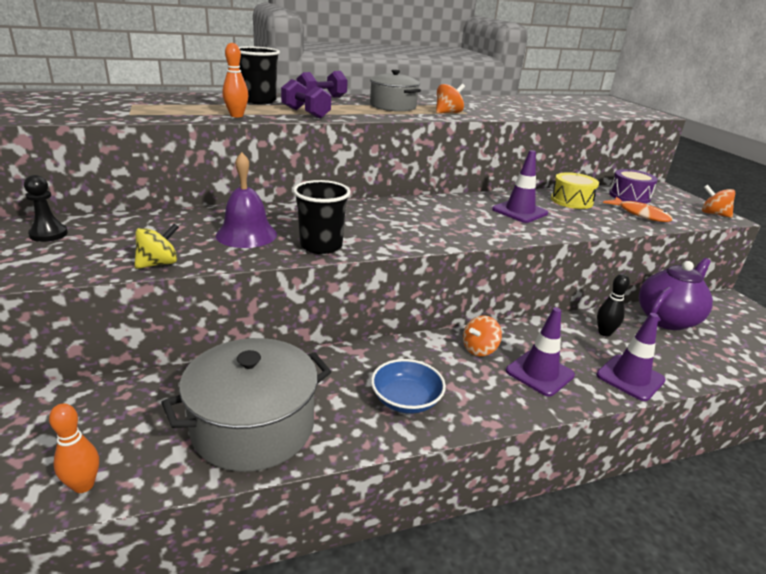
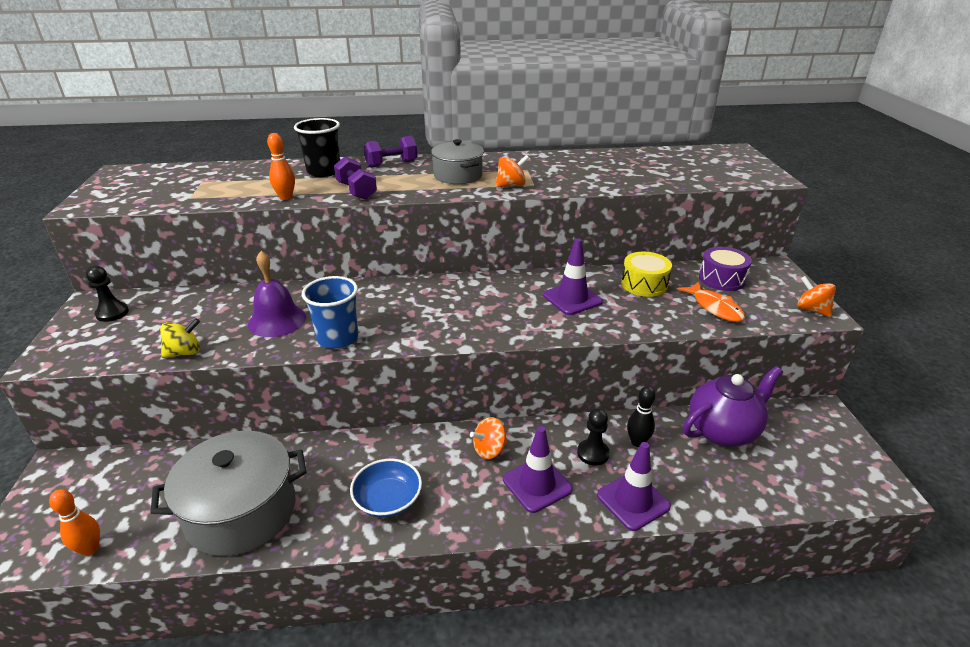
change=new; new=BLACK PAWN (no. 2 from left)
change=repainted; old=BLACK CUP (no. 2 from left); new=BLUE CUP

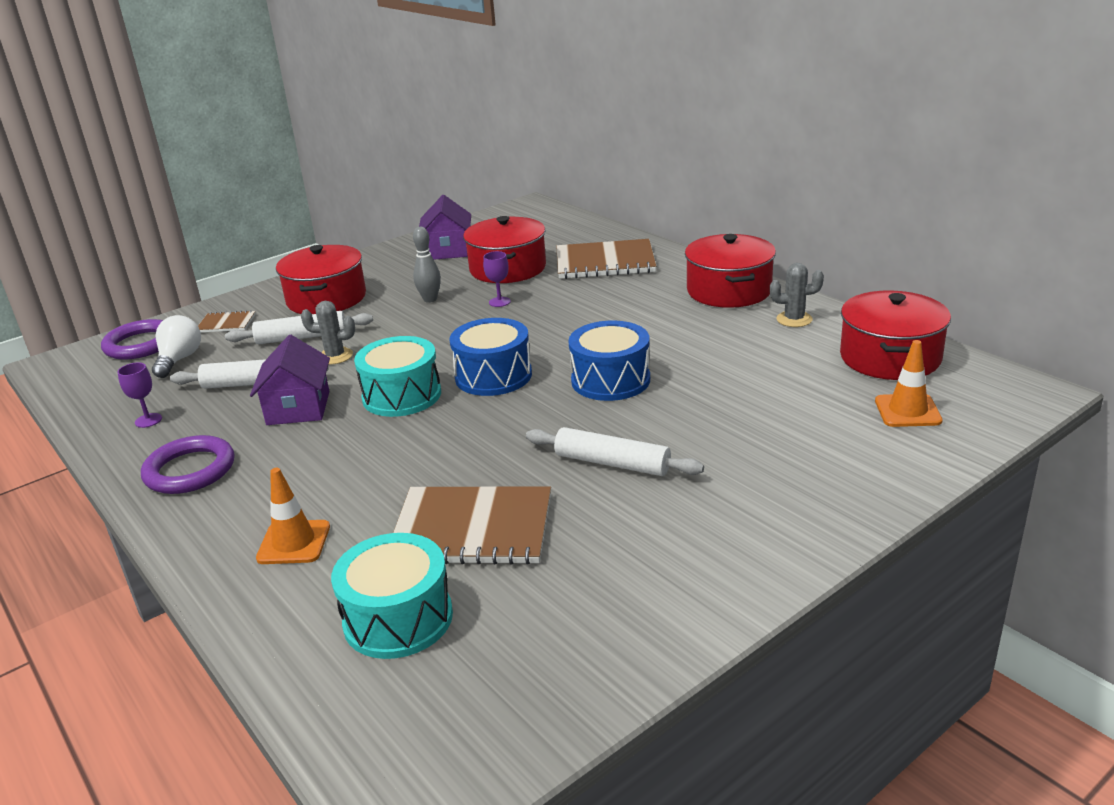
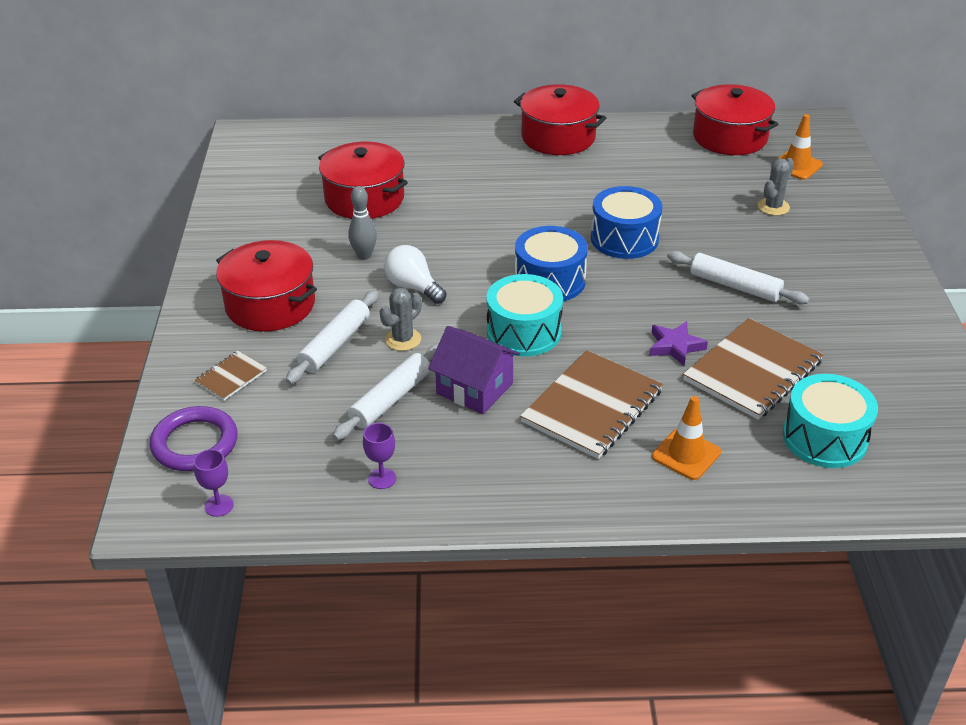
change=gone; old=PURPLE RING (no. 2 from left)
change=gone; old=PURPLE HOUSE (no. 2 from left)
change=new; new=PURPLE STAR
change=shifted; old=WHITE LIGHT BULB
change=shifted; old=PURPLE GOBLET (no. 2 from left in the first image); new=PURPLE GOBLET (no. 1 from left)
change=shifted; old=BROWN NOTEBOOK (no. 3 from left in the first image); new=BROWN NOTEBOOK (no. 2 from left)
change=shifted; old=GREY CACTUS (no. 2 from left)
change=rotated; old=WHITE ROLLING PIN (no. 3 from left); degrees=60

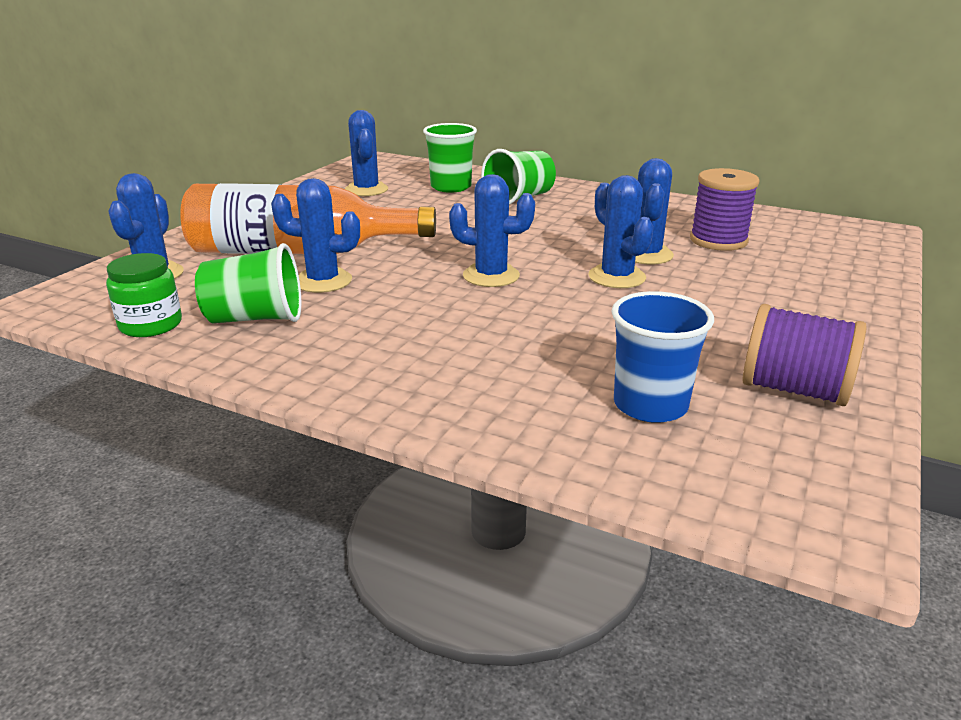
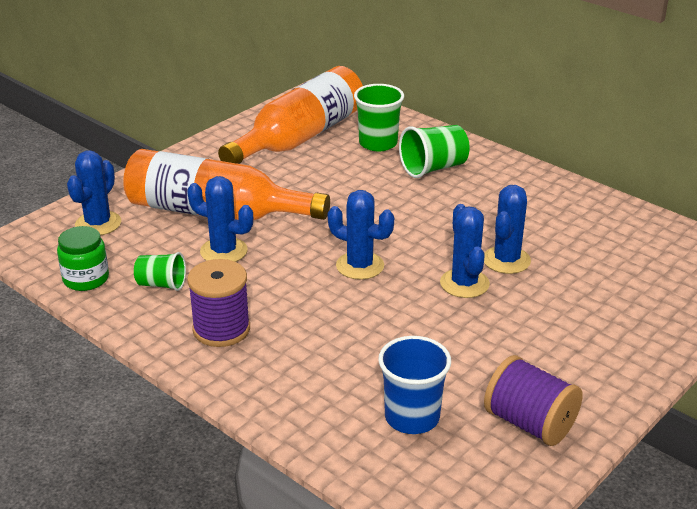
change=shifted; old=PURPLE SPOOL (no. 1 from left)
change=swapped; old=BLUE CACTUS (no. 3 from left); new=ORANGE BOTTLE (no. 2 from left)
change=scaled; old=GREEN CUP (no. 1 from left); factor=0.64

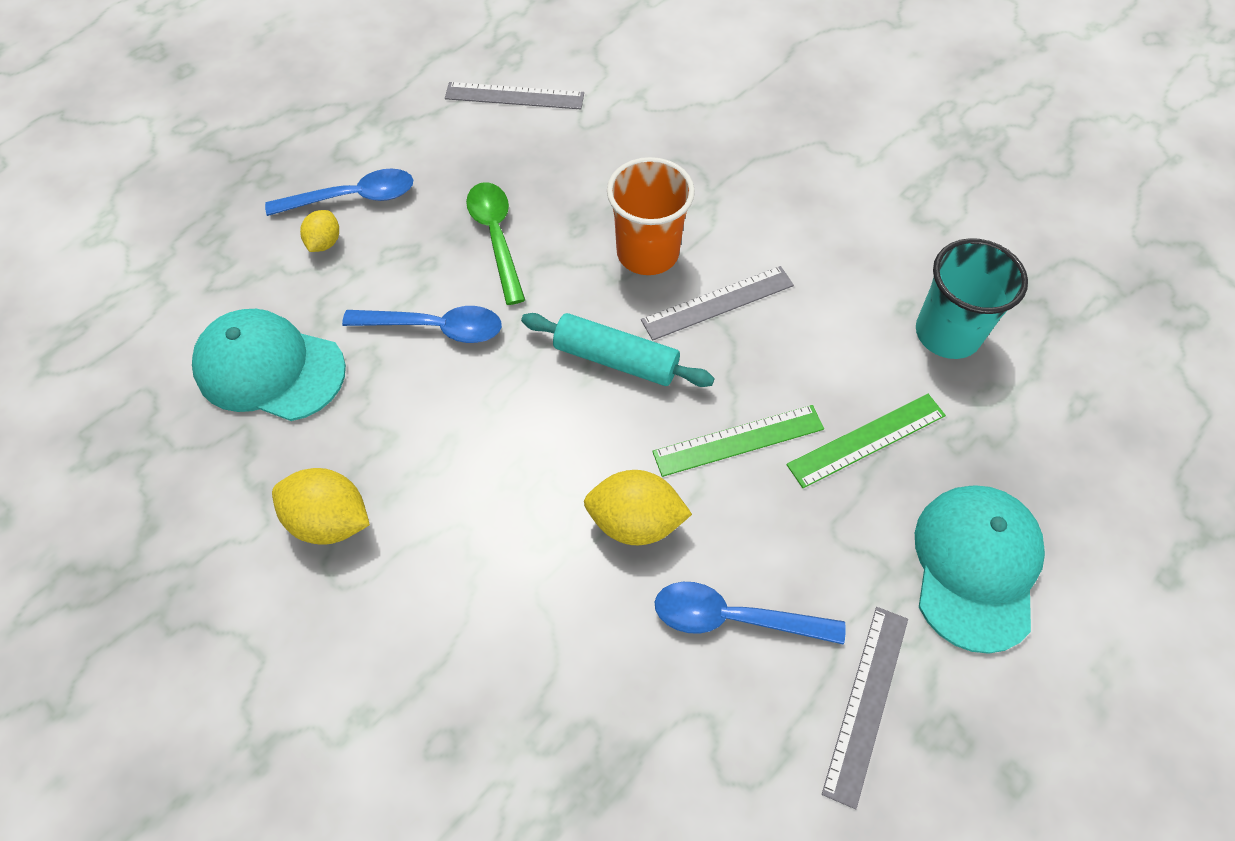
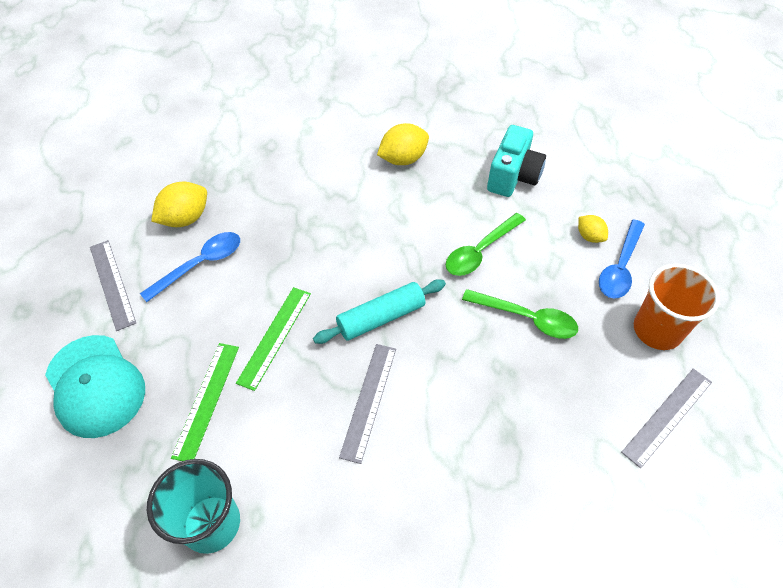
change=shifted; old=YELLOW LEMON (no. 3 from left in the first image); new=YELLOW LEMON (no. 1 from left)
change=shifted; old=ORANGE CUP
change=swapped; old=TURQUOISE CAP (no. 1 from left); new=TURQUOISE CAMERA
change=repainted; old=BLUE SPOON (no. 2 from left); new=GREEN SPOON (no. 1 from left)

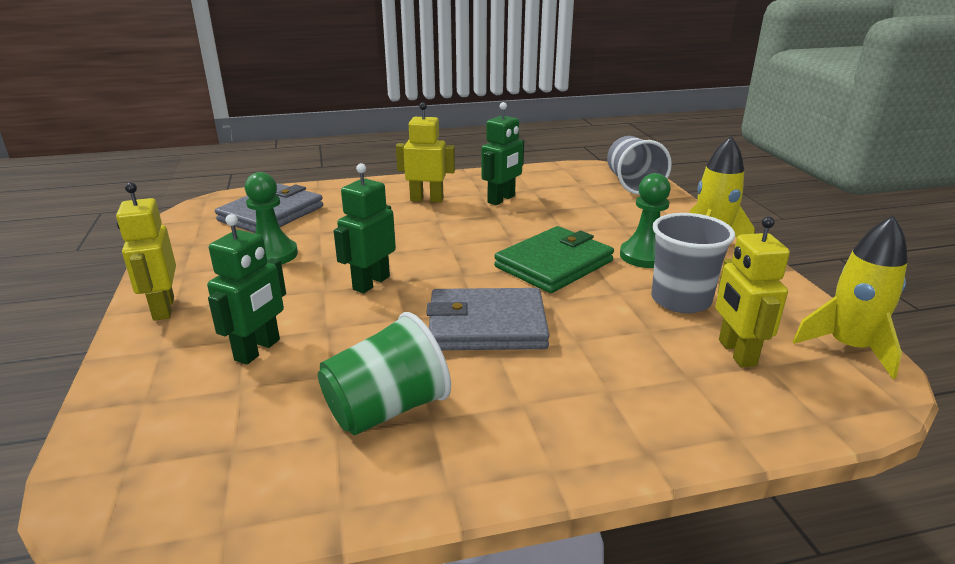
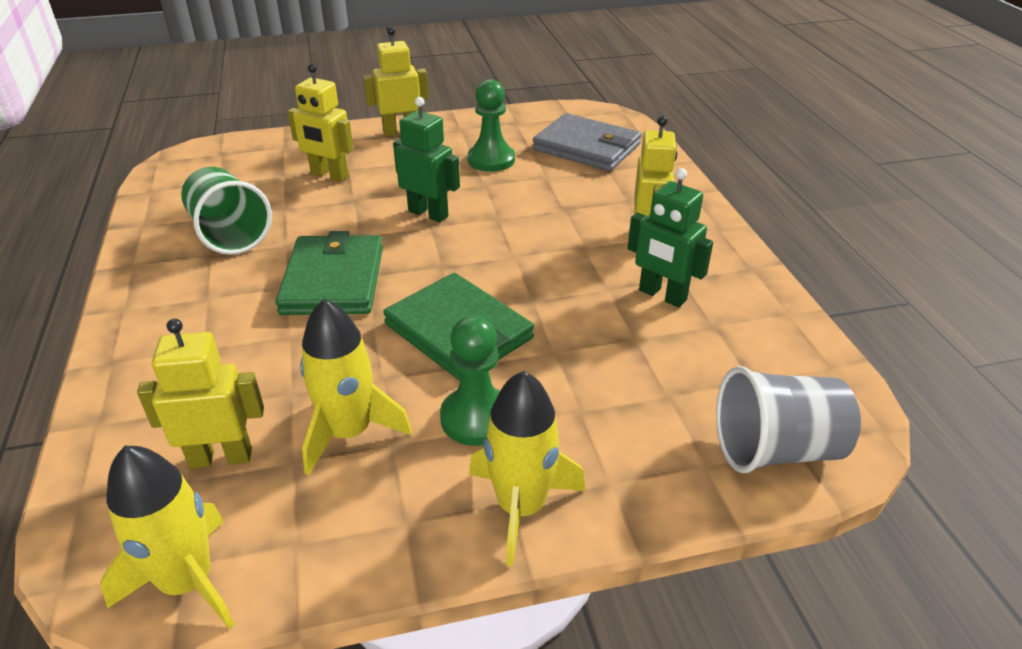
change=swapped; old=GREY CUP (no. 2 from left); new=YELLOW ROCKET (no. 2 from left)
change=repainted; old=GREEN ROBOT (no. 1 from left); new=YELLOW ROBOT (no. 2 from left)
change=repainted; old=GREY WALLET (no. 2 from left); new=GREEN WALLET (no. 1 from left)

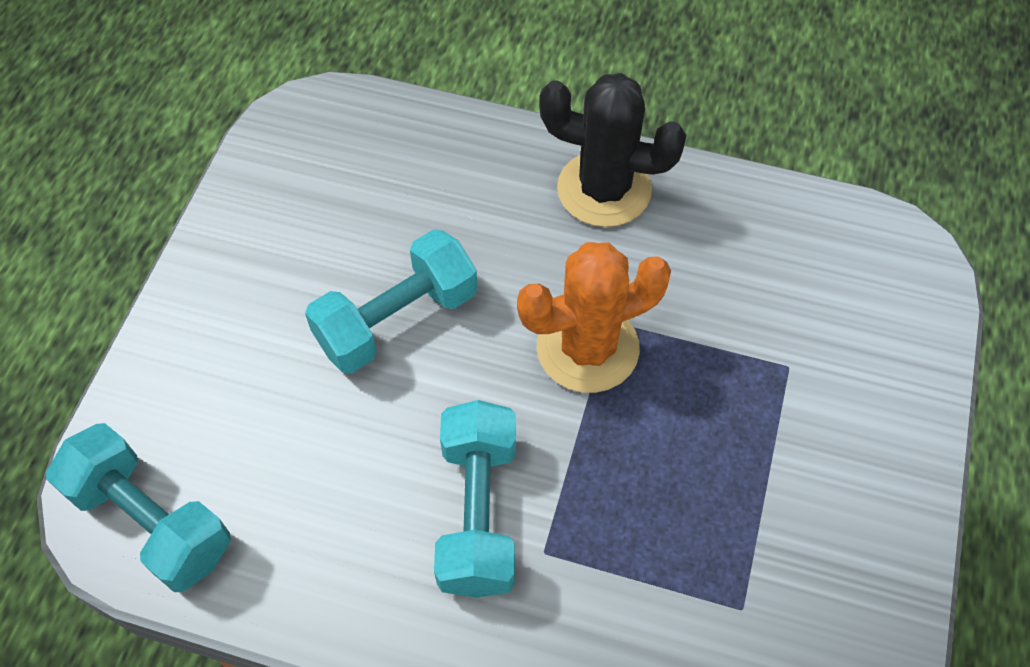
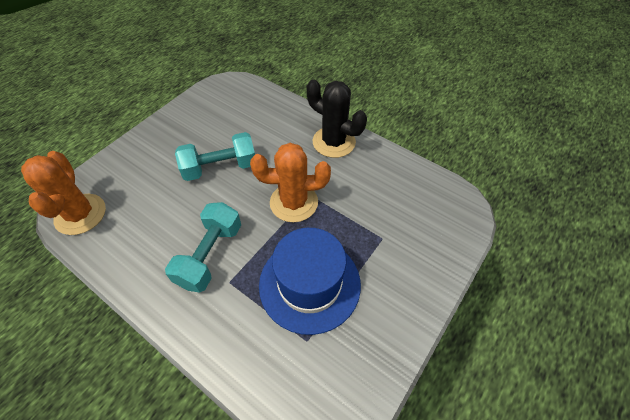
change=new; new=BLUE HAT
change=swapped; old=TURQUOISE DUMBBELL (no. 1 from left); new=ORANGE CACTUS (no. 1 from left)

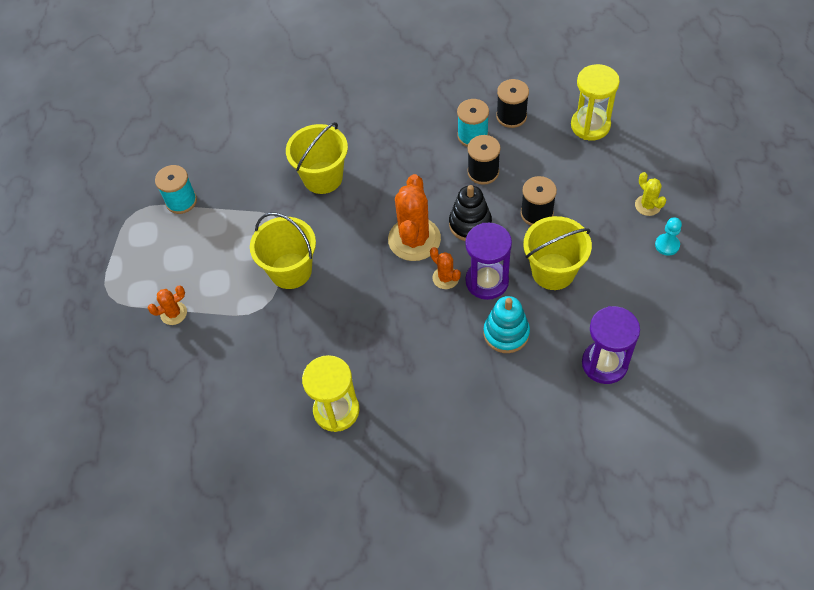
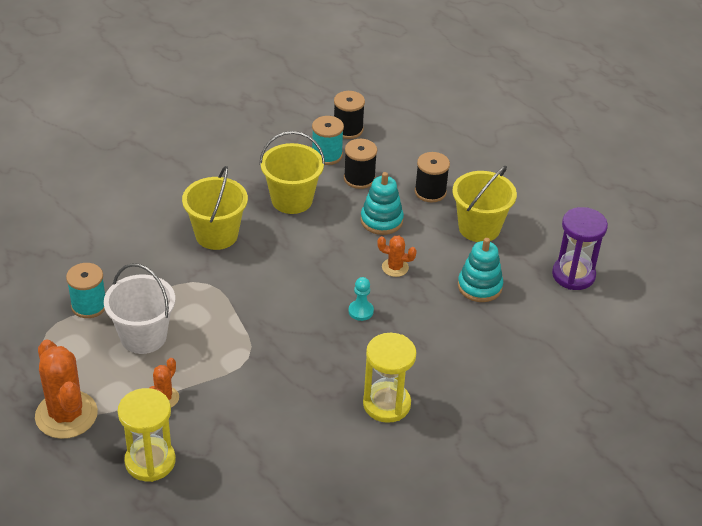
change=gone; old=PURPLE HOURGLASS (no. 1 from left)
change=gone; old=YELLOW CACTUS
change=new; new=WHITE BUCKET
change=shifted; old=YELLOW BUCKET (no. 1 from left in the first image); new=YELLOW BUCKET (no. 2 from left)
change=shifted; old=ORANGE CACTUS (no. 2 from left in the first image); new=ORANGE CACTUS (no. 1 from left)
change=shifted; old=YELLOW HOURGLASS (no. 2 from left in the first image); new=YELLOW HOURGLASS (no. 1 from left)
change=shifted; old=TURQUOISE PAWN
change=repainted; old=BLACK STACKING TOY; new=TURQUOISE STACKING TOY (no. 1 from left)

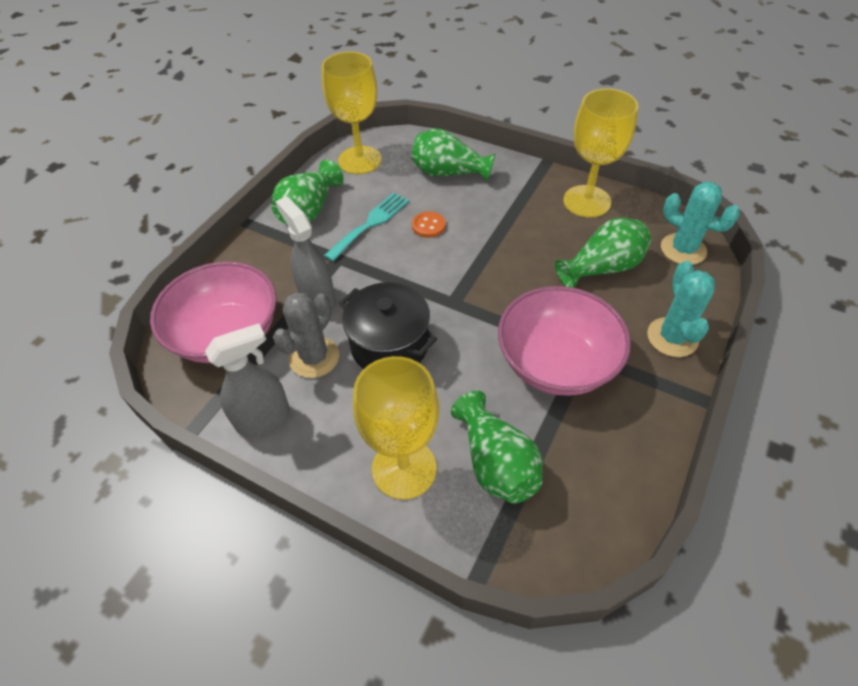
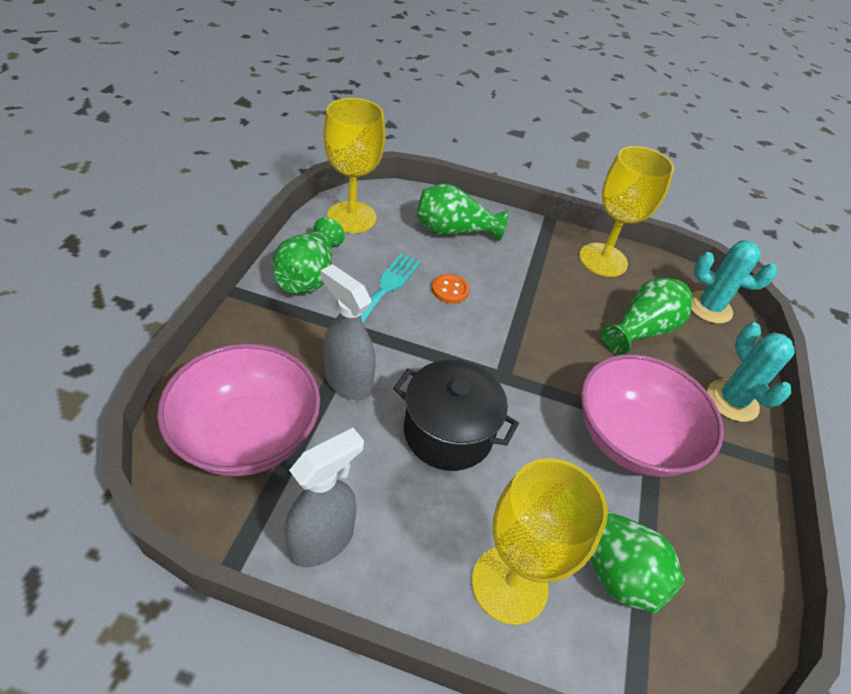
change=gone; old=GREY CACTUS

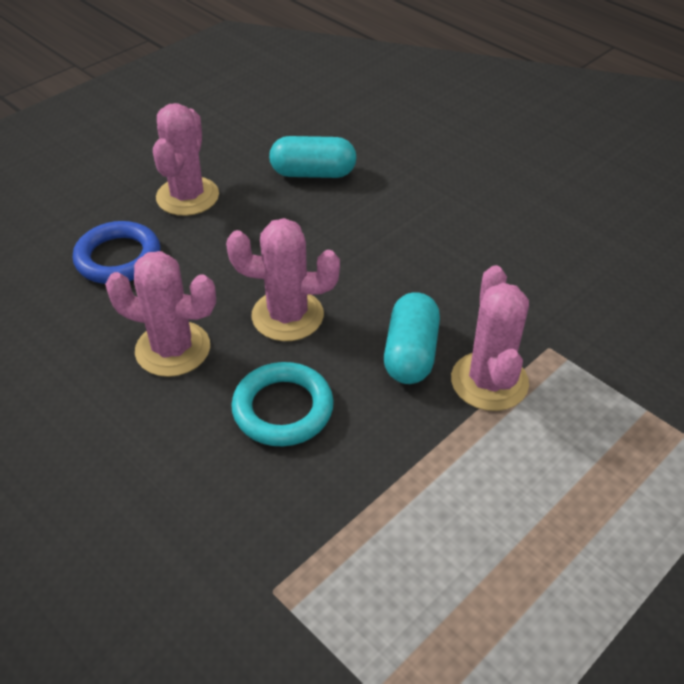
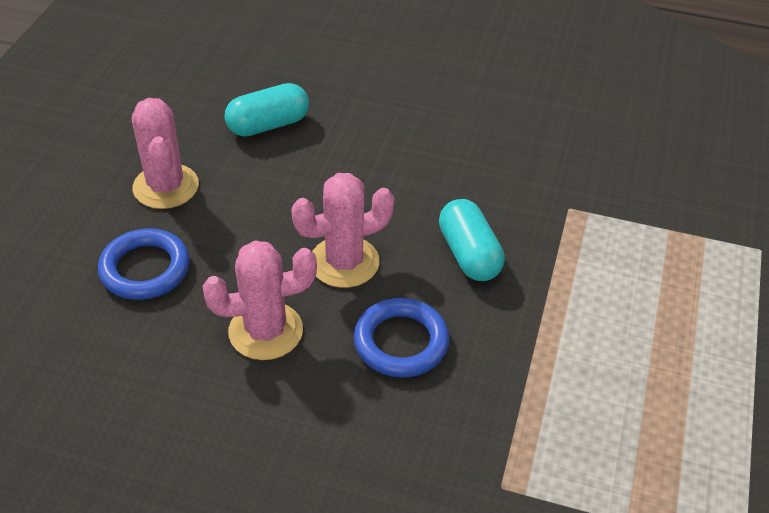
change=gone; old=PINK CACTUS (no. 4 from left)
change=repainted; old=TURQUOISE RING; new=BLUE RING (no. 2 from left)

